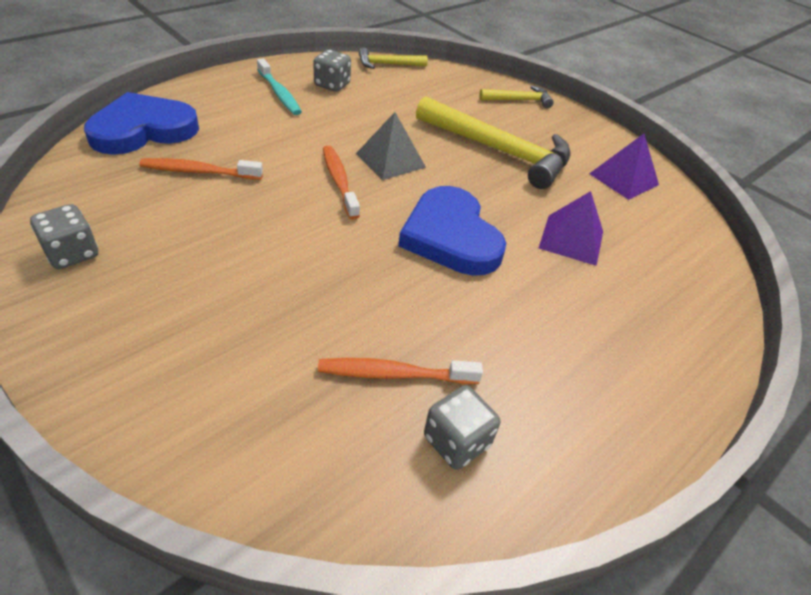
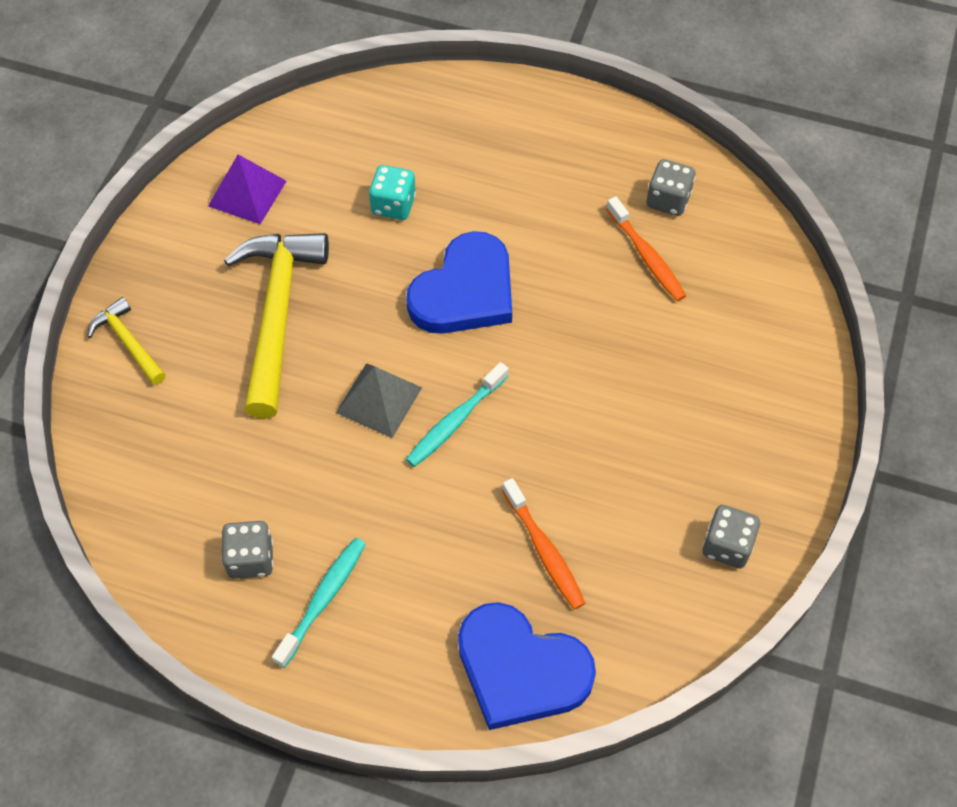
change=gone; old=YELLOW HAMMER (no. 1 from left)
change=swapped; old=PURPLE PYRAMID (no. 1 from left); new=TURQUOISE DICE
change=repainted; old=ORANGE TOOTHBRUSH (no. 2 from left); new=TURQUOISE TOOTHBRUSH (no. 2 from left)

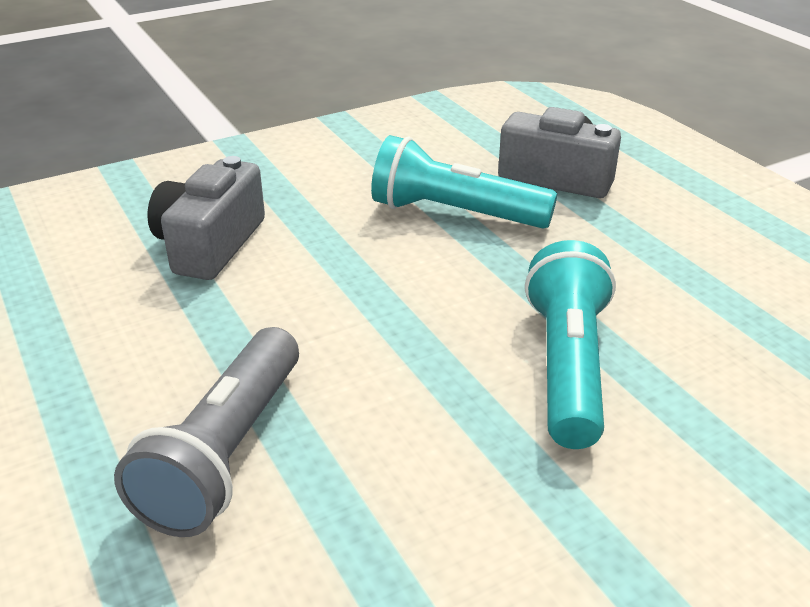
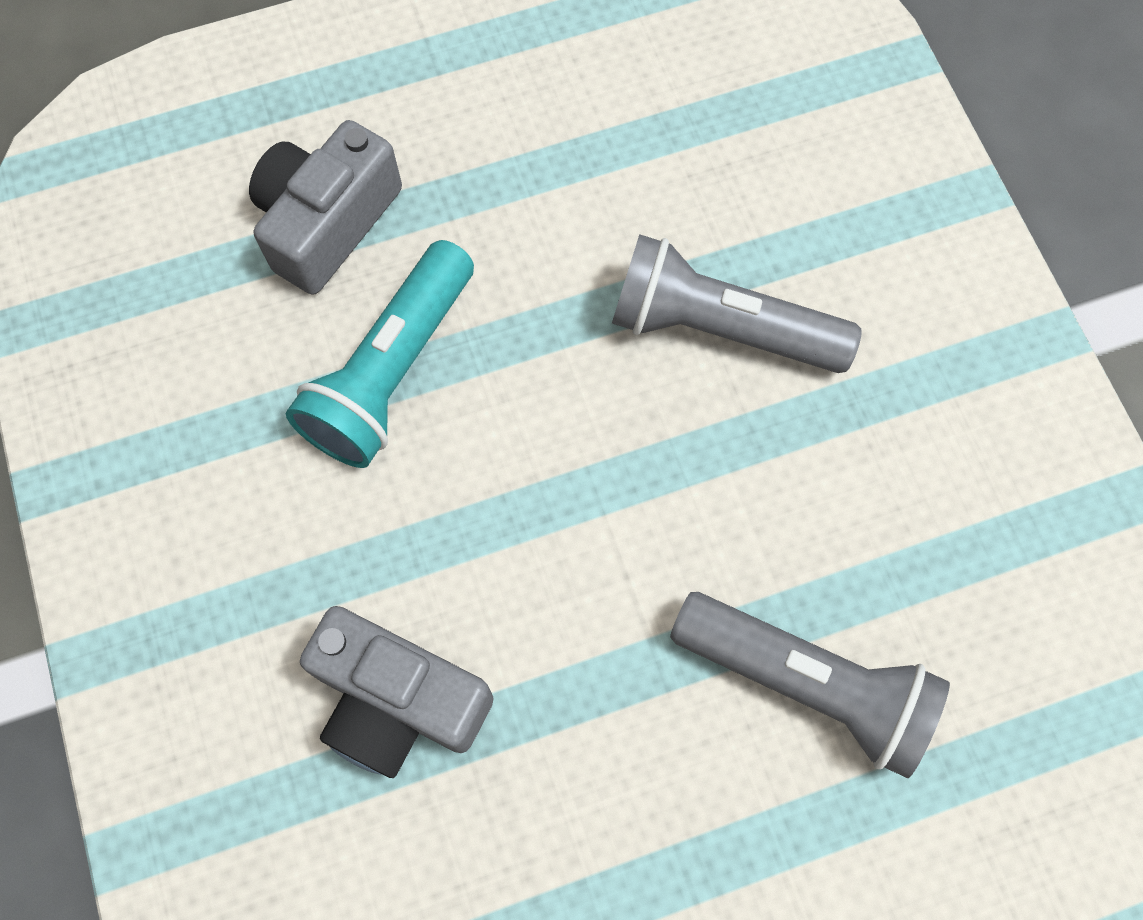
change=repainted; old=TURQUOISE FLASHLIGHT (no. 2 from left); new=GREY FLASHLIGHT (no. 1 from left)

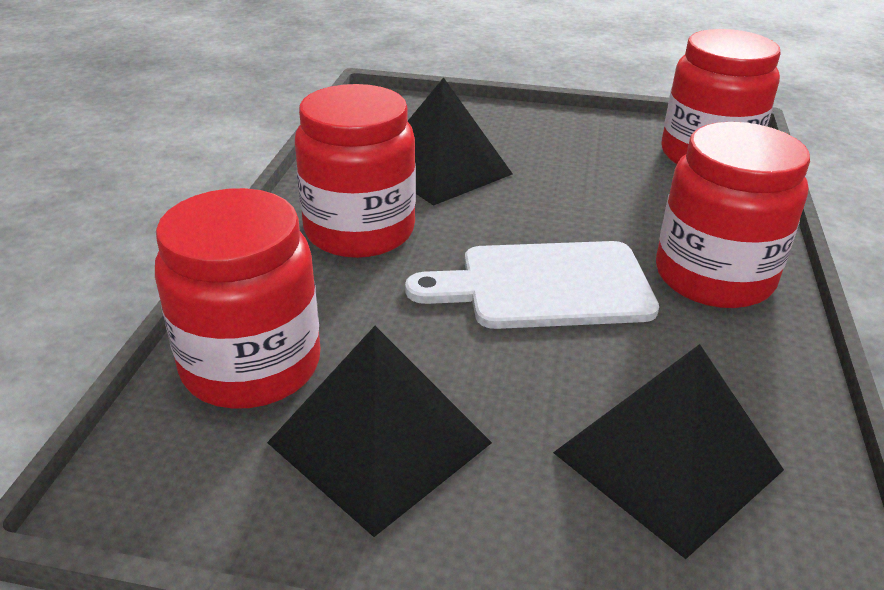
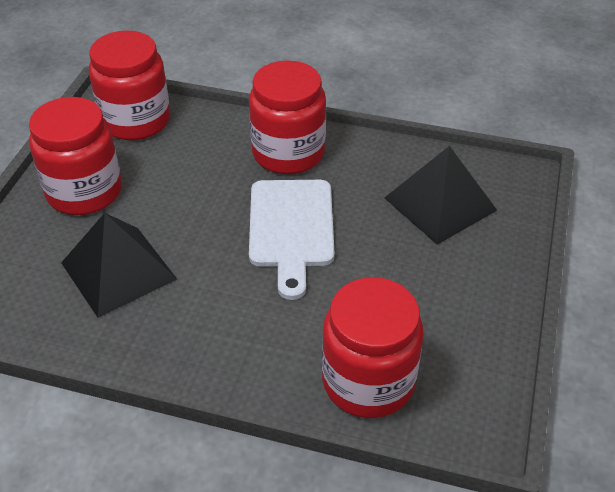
change=gone; old=BLACK PYRAMID (no. 1 from left)
change=shifted; old=RED JAR (no. 2 from left in the first image); new=RED JAR (no. 1 from left)

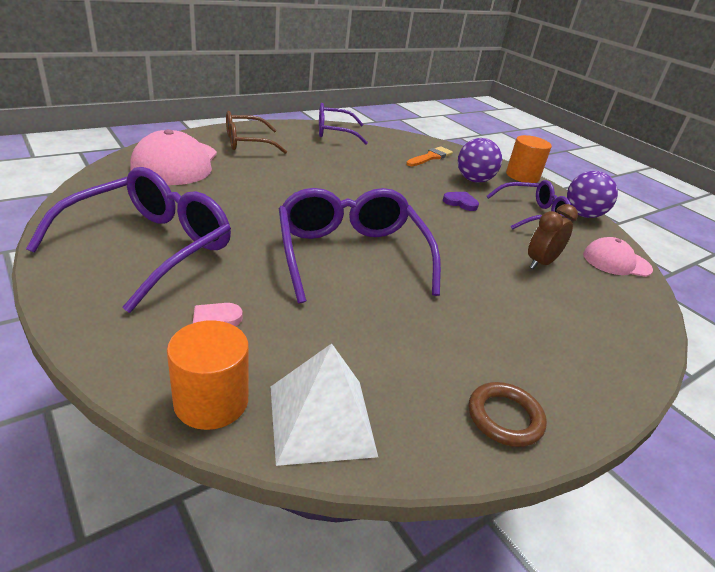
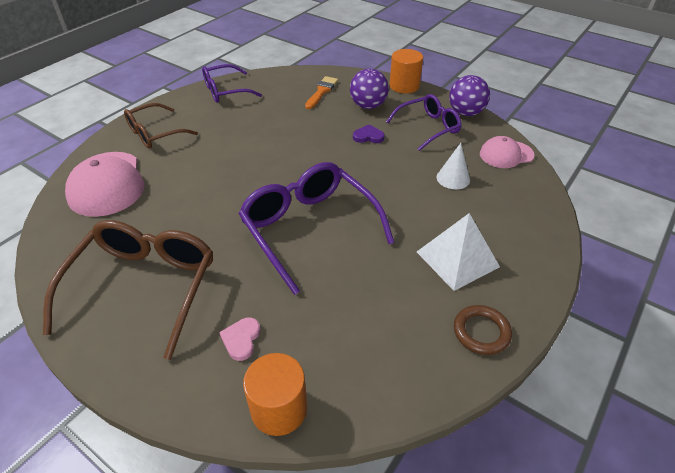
change=shifted; old=WHITE PYRAMID
change=swapped; old=BROWN CLOCK; new=WHITE CONE
change=repainted; old=PURPLE GLASSES (no. 1 from left); new=BROWN GLASSES (no. 1 from left)

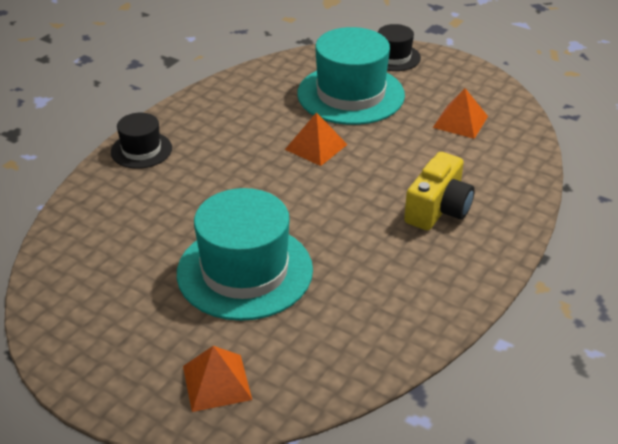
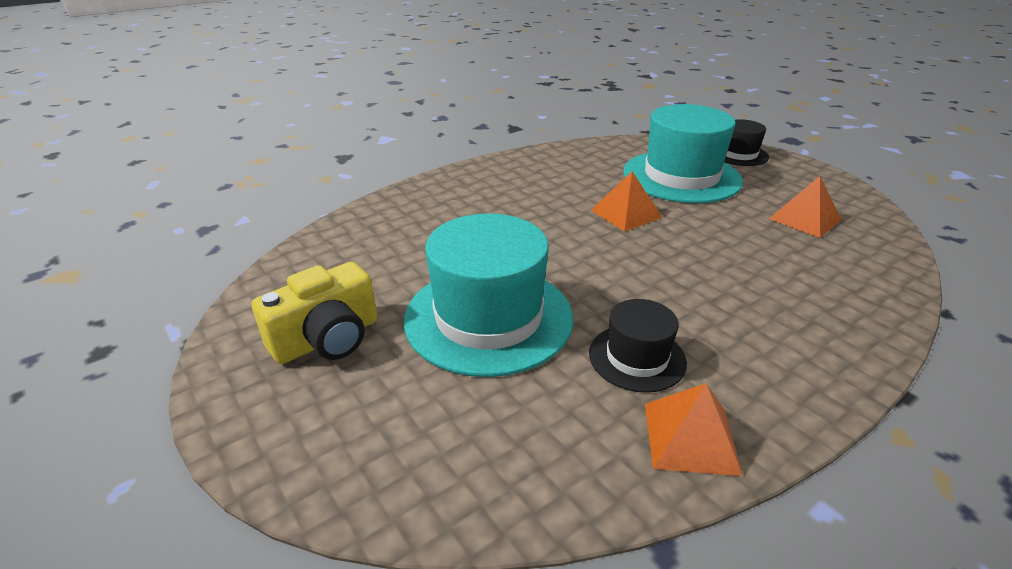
change=shifted; old=BLACK HAT (no. 1 from left)
change=shifted; old=ORANGE PYRAMID (no. 1 from left in the first image); new=ORANGE PYRAMID (no. 2 from left)
change=shifted; old=YELLOW CAMERA

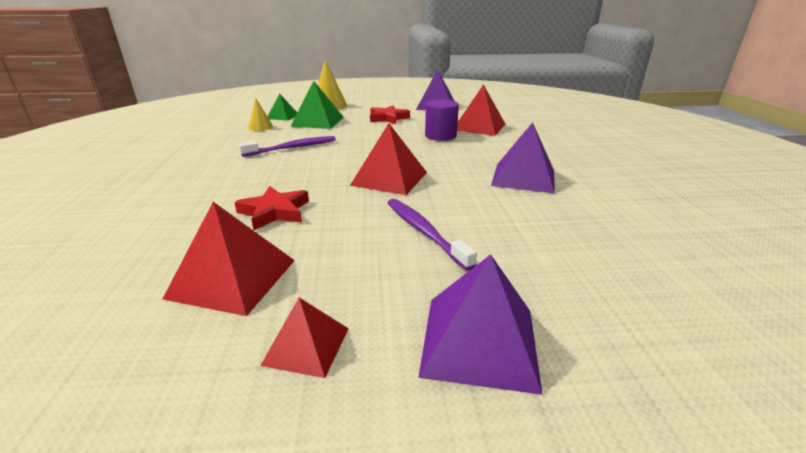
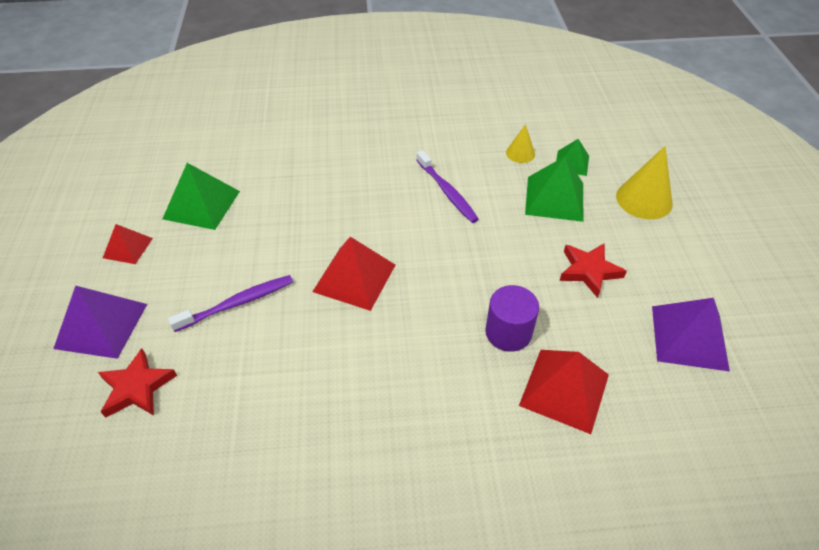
change=gone; old=PURPLE PYRAMID (no. 3 from left)
change=shifted; old=RED STAR (no. 1 from left)
change=repainted; old=RED PYRAMID (no. 1 from left); new=GREEN PYRAMID (no. 1 from left)

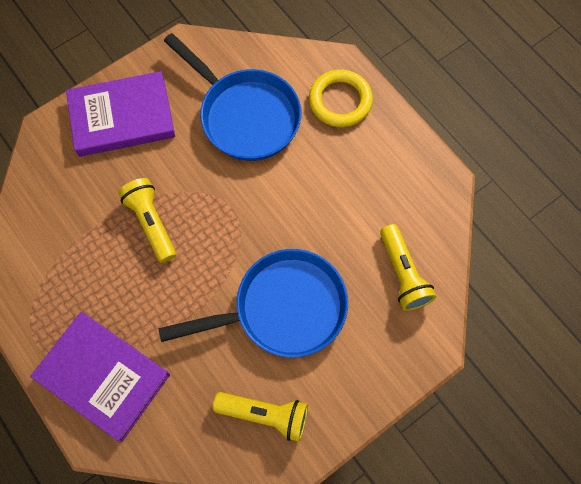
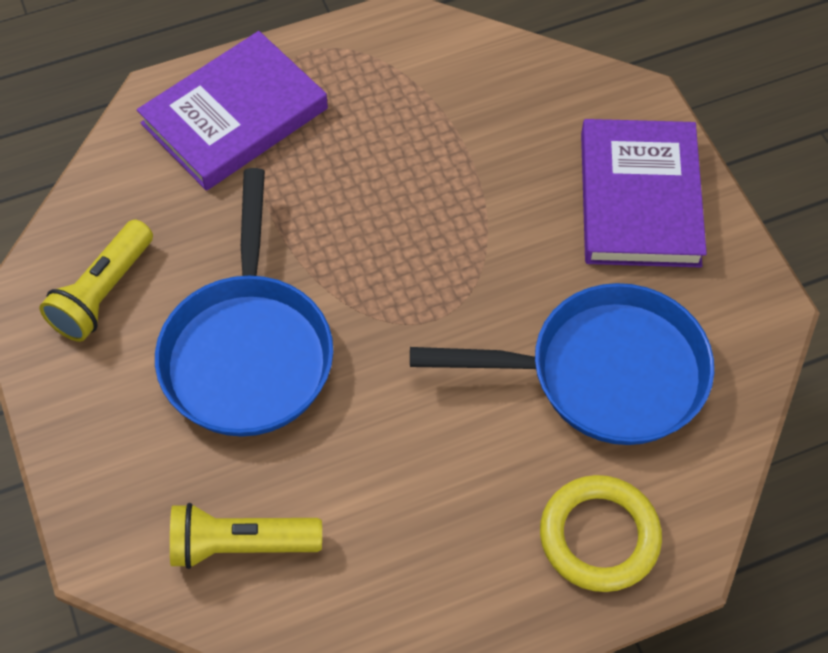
change=gone; old=YELLOW FLASHLIGHT (no. 1 from left)
change=rotated; old=BLUE PAN (no. 1 from left in the first image); degrees=-150

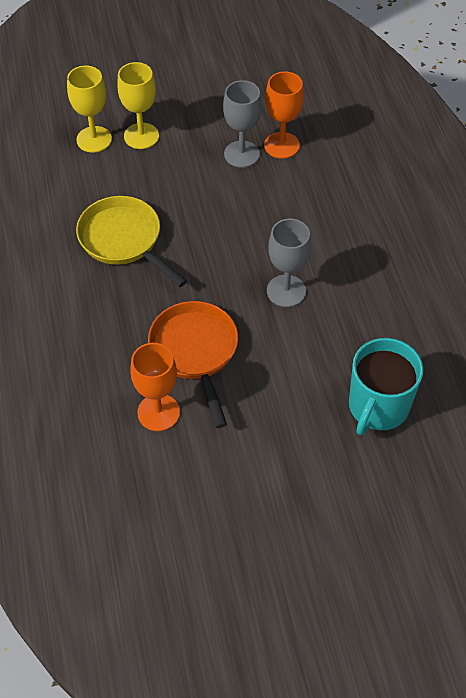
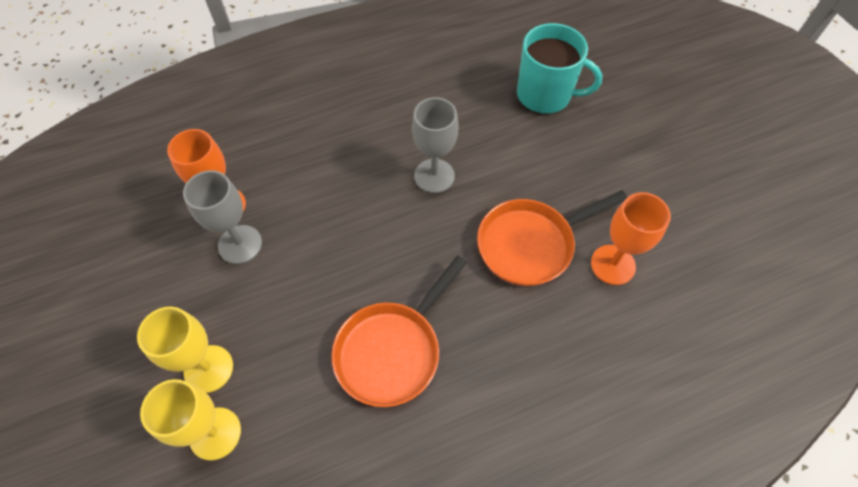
change=repainted; old=YELLOW PAN; new=ORANGE PAN (no. 1 from left)

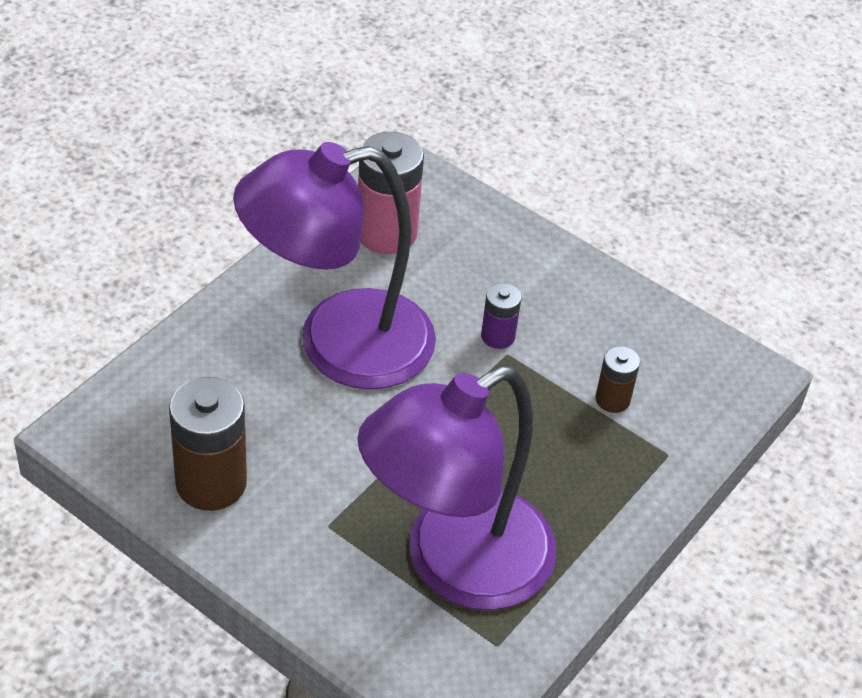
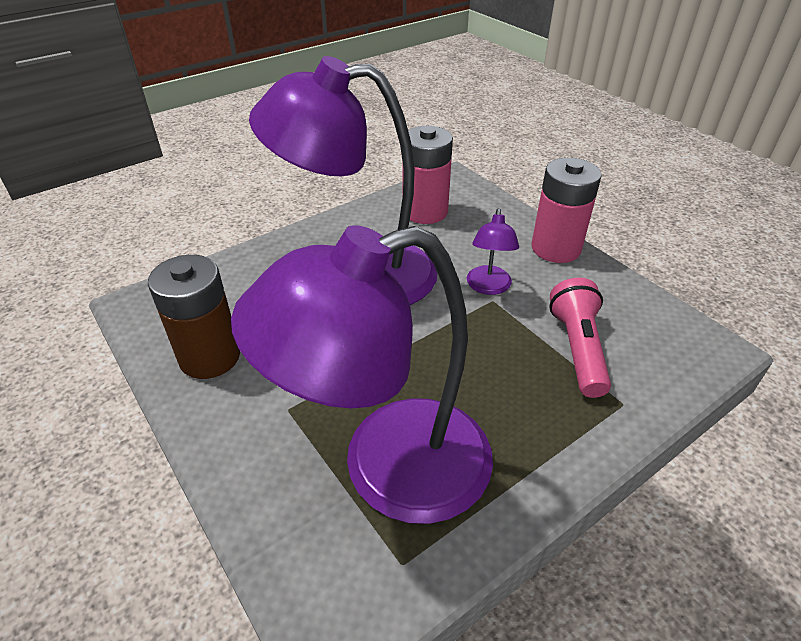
change=new; new=PINK BATTERY (no. 2 from left)
change=swapped; old=PURPLE BATTERY; new=PURPLE LAMP (no. 3 from left)
change=swapped; old=BROWN BATTERY (no. 2 from left); new=PINK FLASHLIGHT

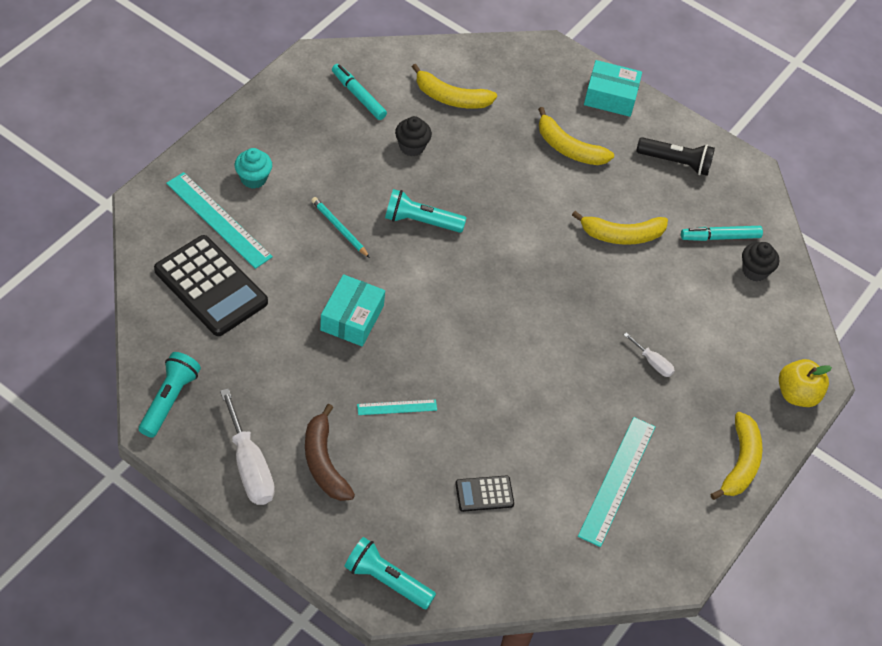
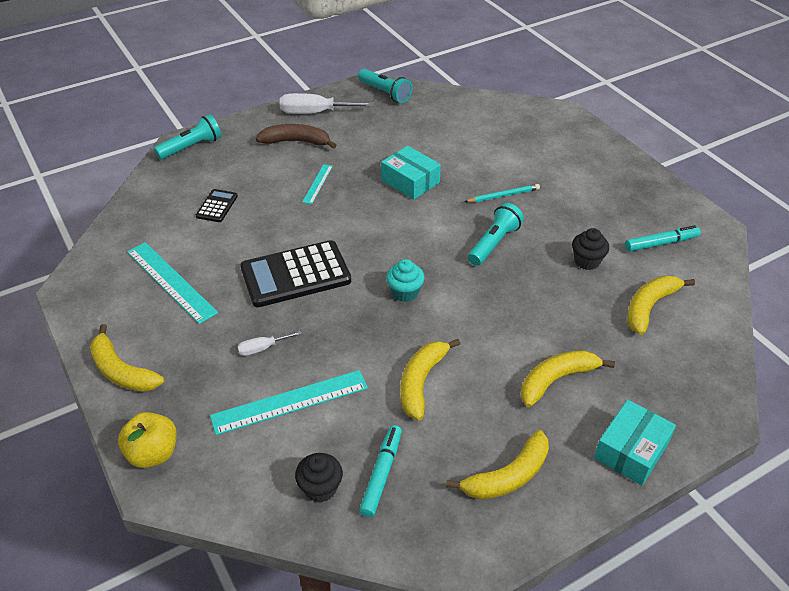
change=shifted; old=BLACK CALCULATOR (no. 1 from left in the first image); new=BLACK CALCULATOR (no. 2 from left)
change=shifted; old=TURQUOISE RULER (no. 1 from left in the first image); new=TURQUOISE RULER (no. 2 from left)
change=shifted; old=TURQUOISE CUPCAKE
change=swapped; old=BLACK FLASHLIGHT; new=YELLOW BANANA (no. 3 from left)

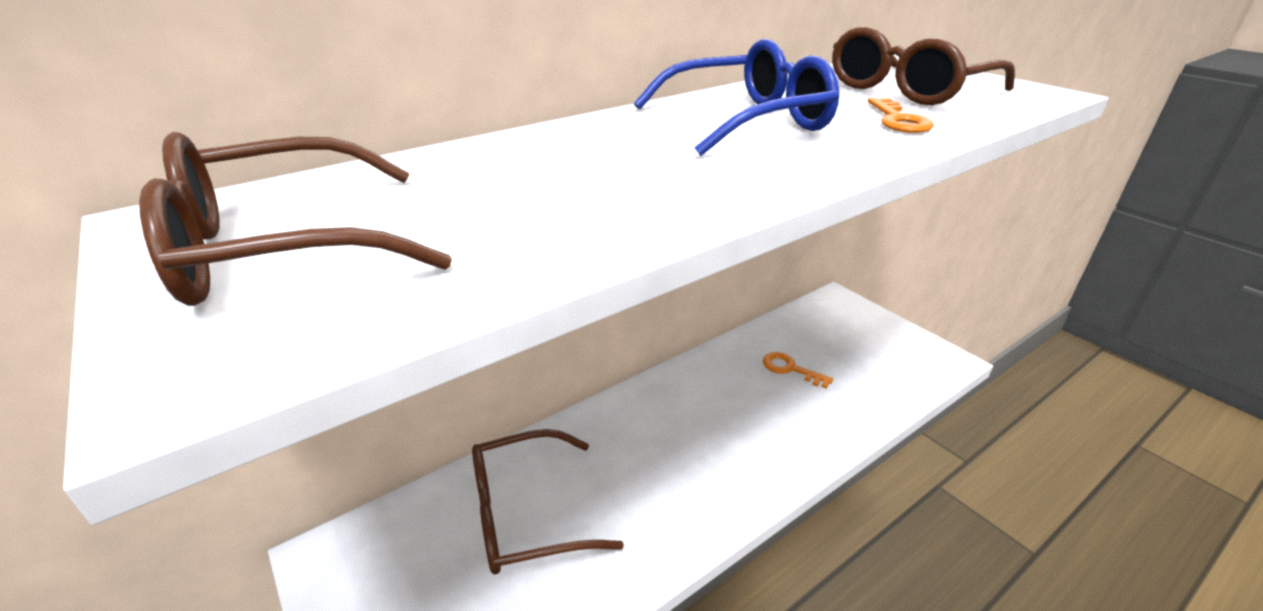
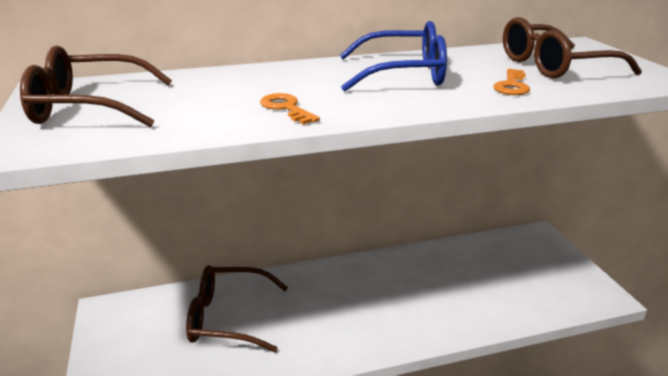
change=shifted; old=ORANGE KEY (no. 1 from left)

